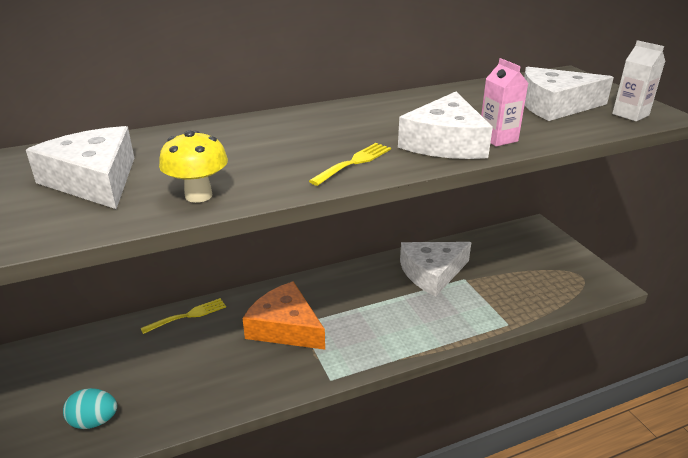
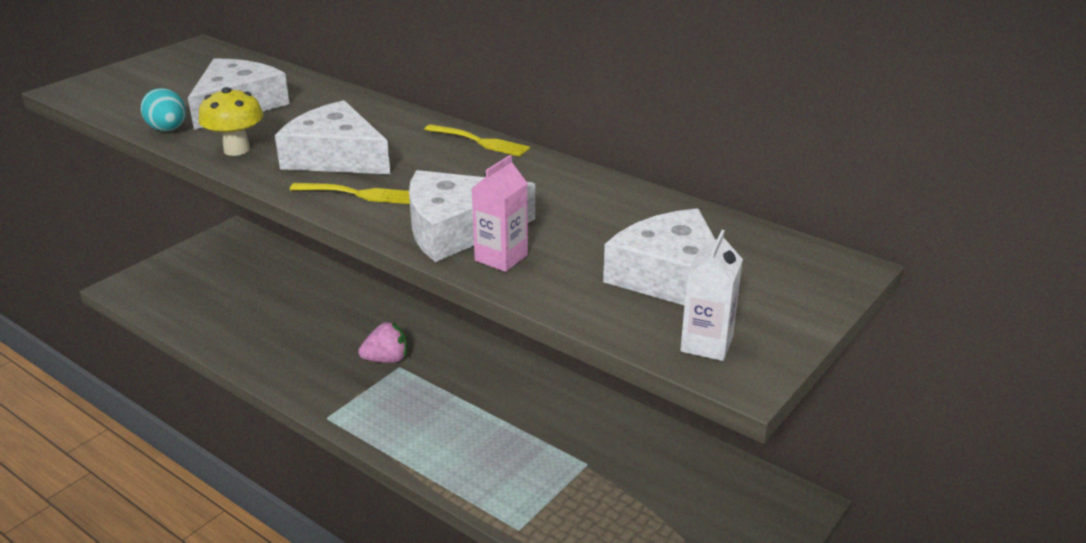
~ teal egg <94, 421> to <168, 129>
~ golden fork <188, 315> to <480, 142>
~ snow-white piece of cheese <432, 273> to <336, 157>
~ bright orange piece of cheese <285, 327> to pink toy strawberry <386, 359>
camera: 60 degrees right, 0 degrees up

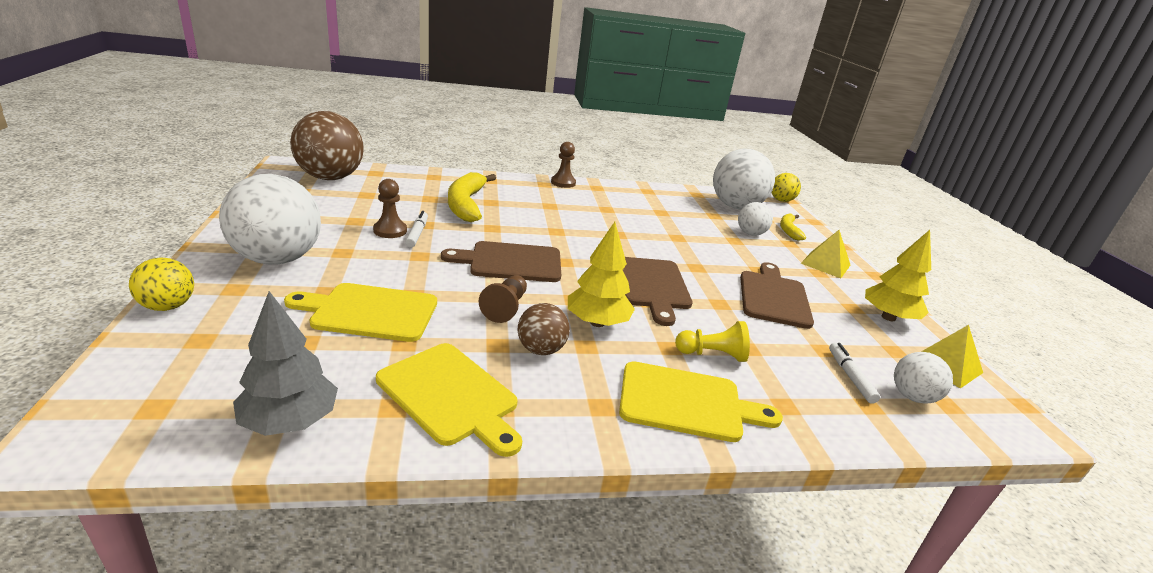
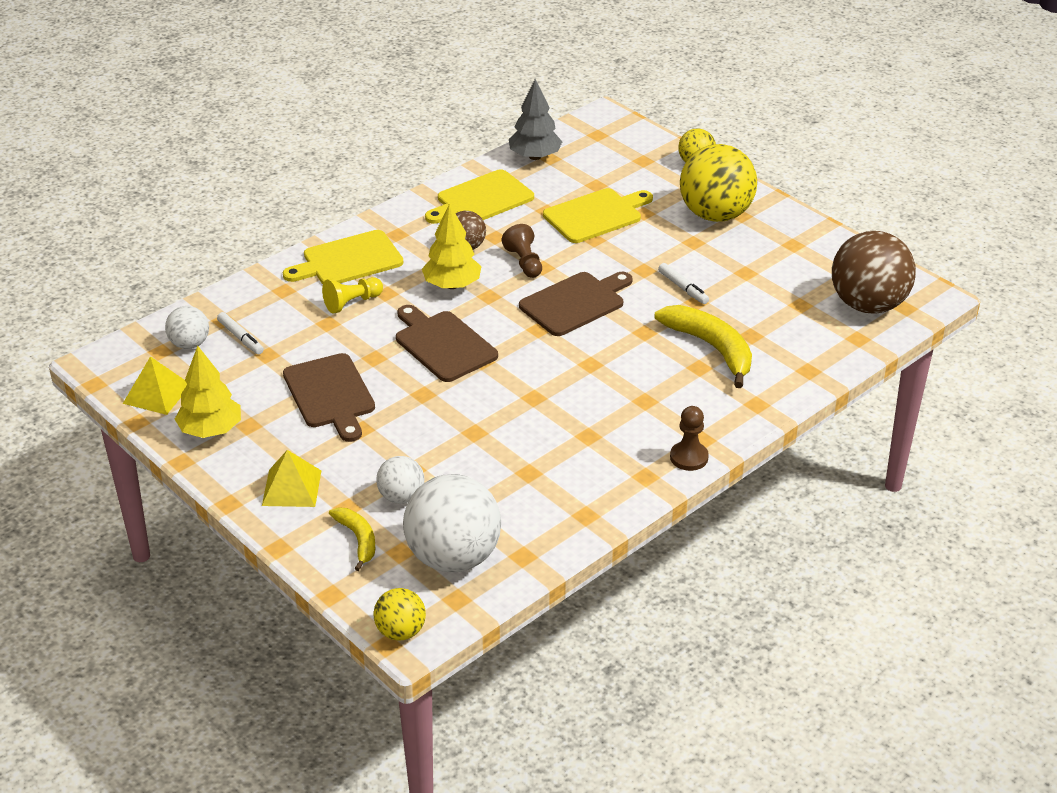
- russet game pawn <390, 231>
~ snow-white sphere <277, 259> to golden sphere <715, 215>
~ golden bread board <450, 396> = <481, 199> 45 degrees counterclockwise
camera: 150 degrees right, 10 degrees up

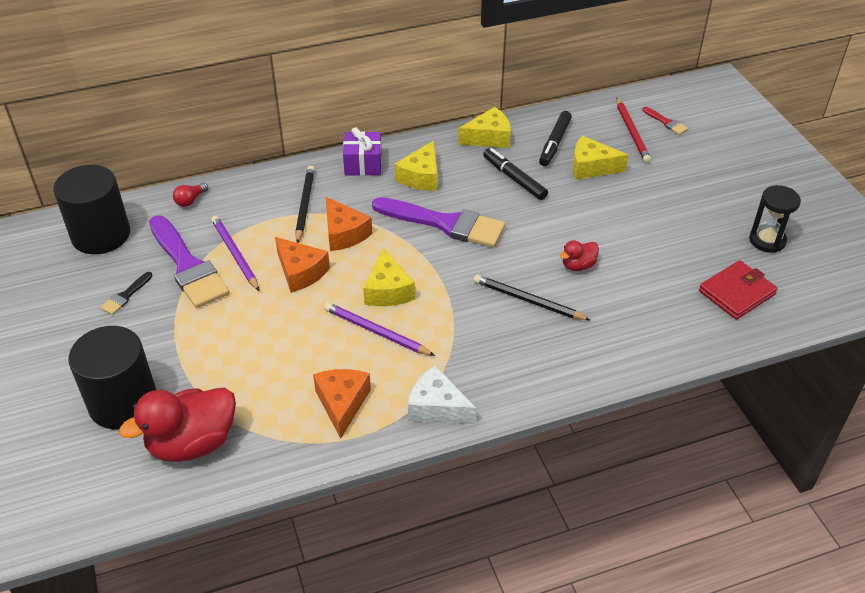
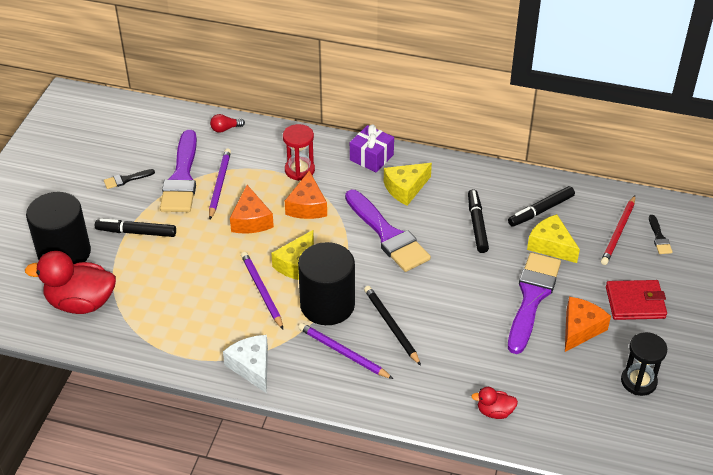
- golden piece of cheese <489, 138>
+ black marker <136, 232>
+ royal purple lead pencil <343, 353>
+ royal purple paint brush <532, 297>
~ black cylinder shape <101, 235> to <327, 305>
~ bright orange piece of cheese <342, 404> to <580, 329>
~ crimson toy duck <578, 265> to <494, 412>
~ crimson wallet <737, 293> to <635, 302>
~ black lead pencil <304, 205> to crimson sand timer <299, 170>
~ crimson paint brush <666, 122> to black paint brush <659, 238>
camera: 35 degrees right, 0 degrees up

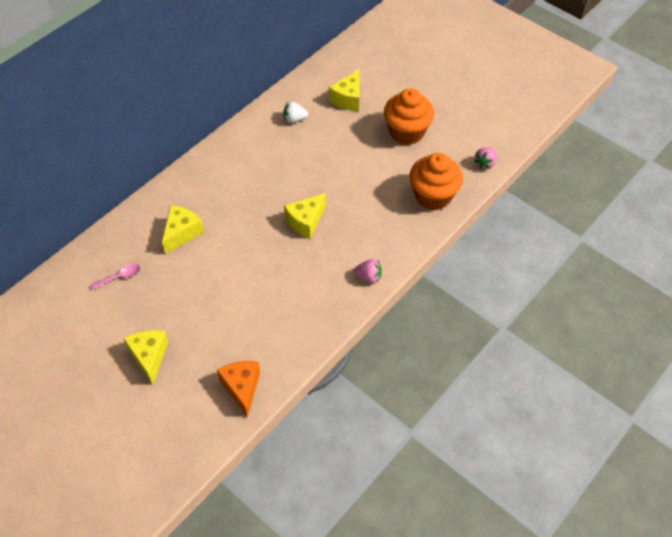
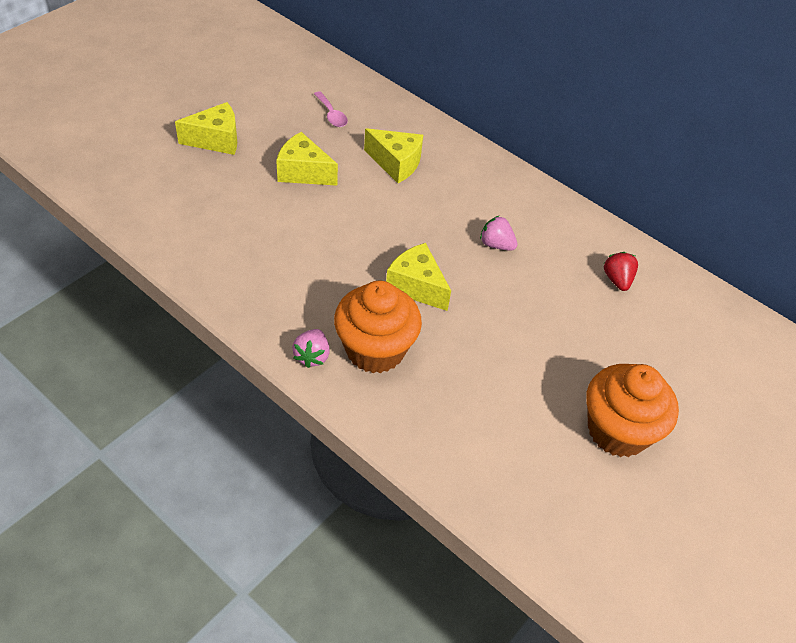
- bright orange piece of cheese <242, 388>
~ golden piece of cheese <348, 99> to <303, 172>
~ bright orange cupcake <433, 196> to <375, 349>
~ pink toy strawberry <485, 163> to <496, 244>
~ snow-white toy strawberry <294, 119> to crimson toy strawberry <617, 280>
camera: 85 degrees right, 5 degrees down

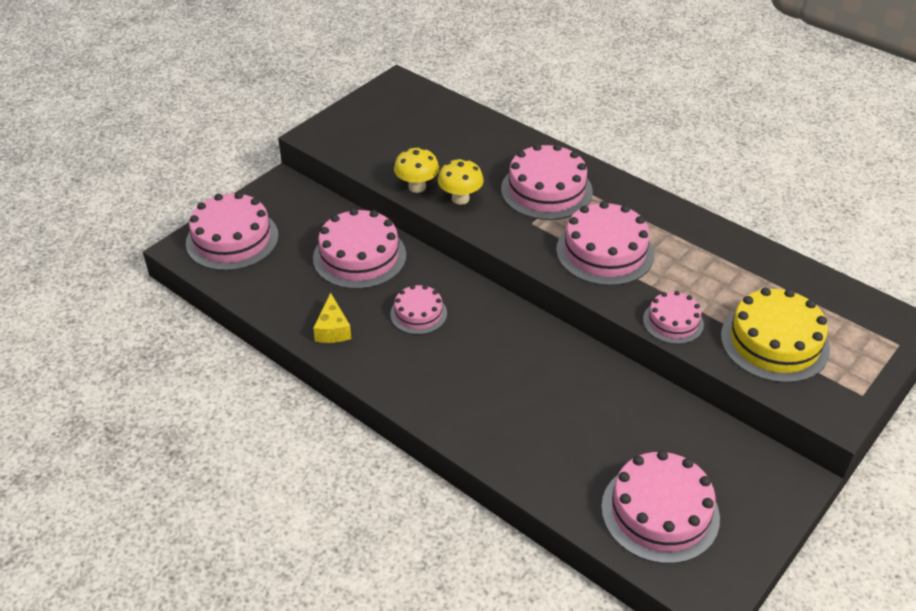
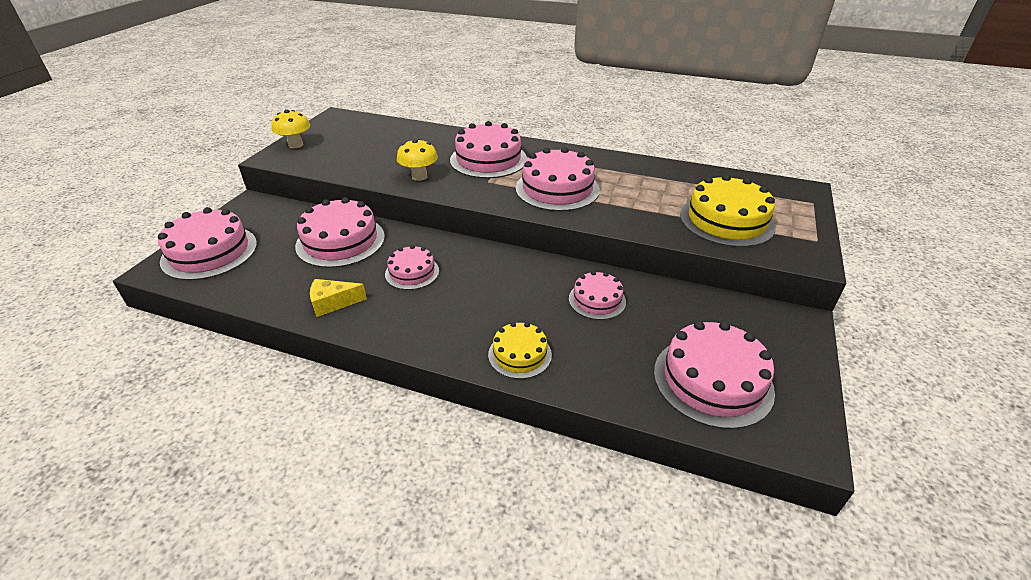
+ golden cake <520, 354>
~ golden toadstool <417, 187> to <296, 145>
~ pink cake <673, 322> to <597, 300>
~ golden piece of cheese <333, 329> = <333, 303> 105 degrees clockwise
camera: 20 degrees left, 5 degrees down

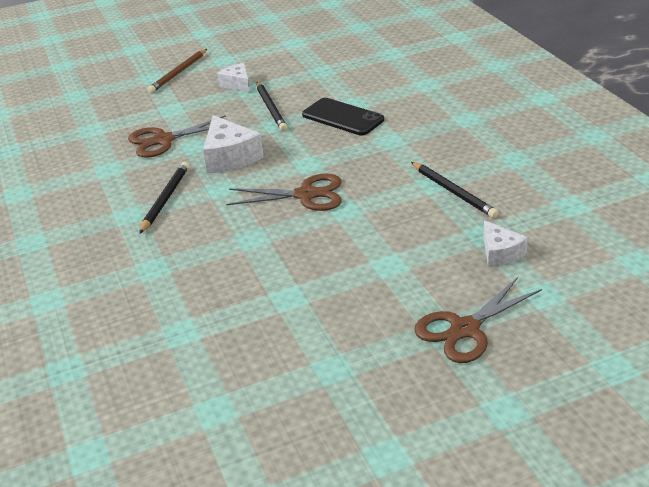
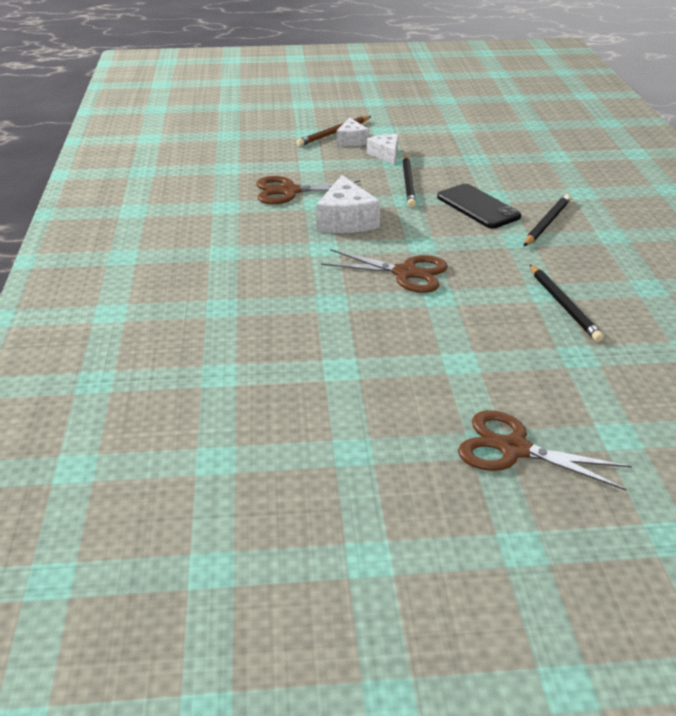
~ black lead pencil <165, 199> to <547, 223>
~ snow-white piece of cheese <500, 253> to <351, 140>
~ russet scissors <465, 329> = <513, 449> 45 degrees clockwise
camera: 15 degrees right, 0 degrees up

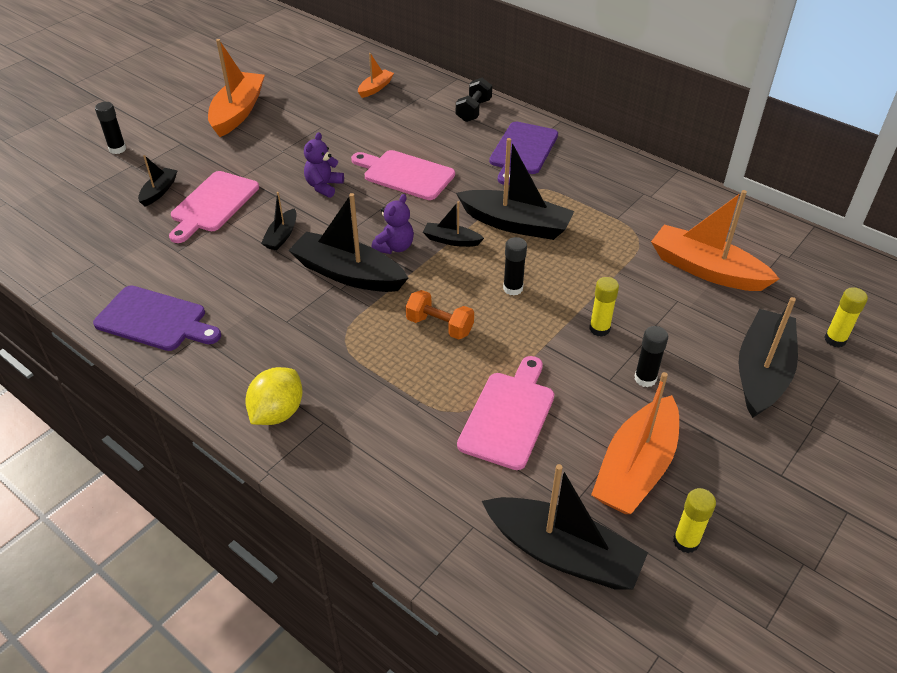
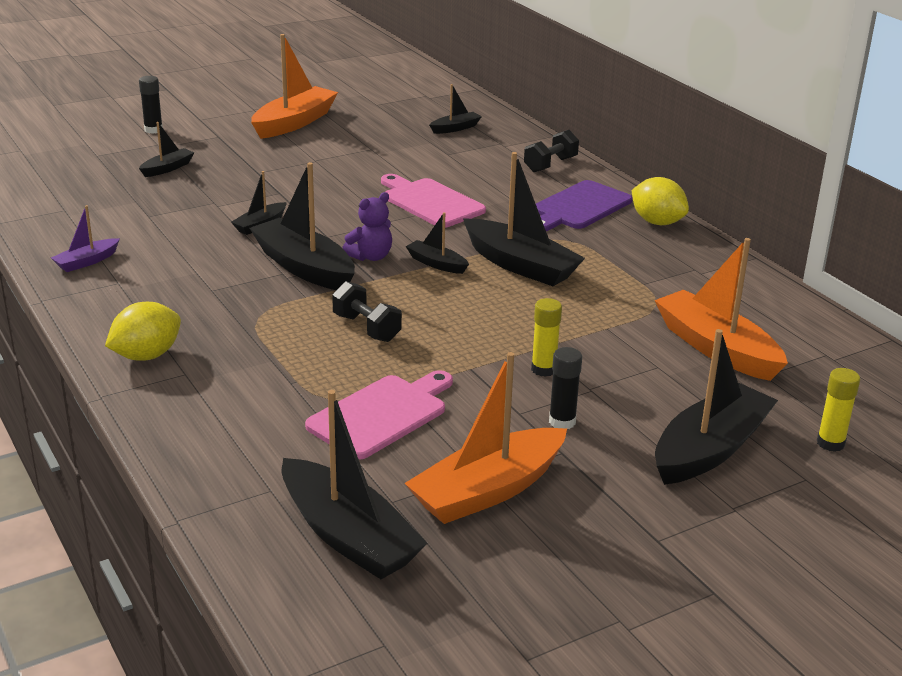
- pink bread board <213, 204>
- royal purple stuffed bear <324, 186>
- black glue stick <513, 288>
- golden glue stick <686, 541>
+ golden citrus fruit <657, 222>
~ royal purple bread board <155, 320> to royal purple sailboat <86, 262>
~ bright orange sailboat <375, 88> to black sailboat <455, 128>
~ bright orange free weight <439, 326> to black free weight <366, 328>
camera: 20 degrees right, 15 degrees down

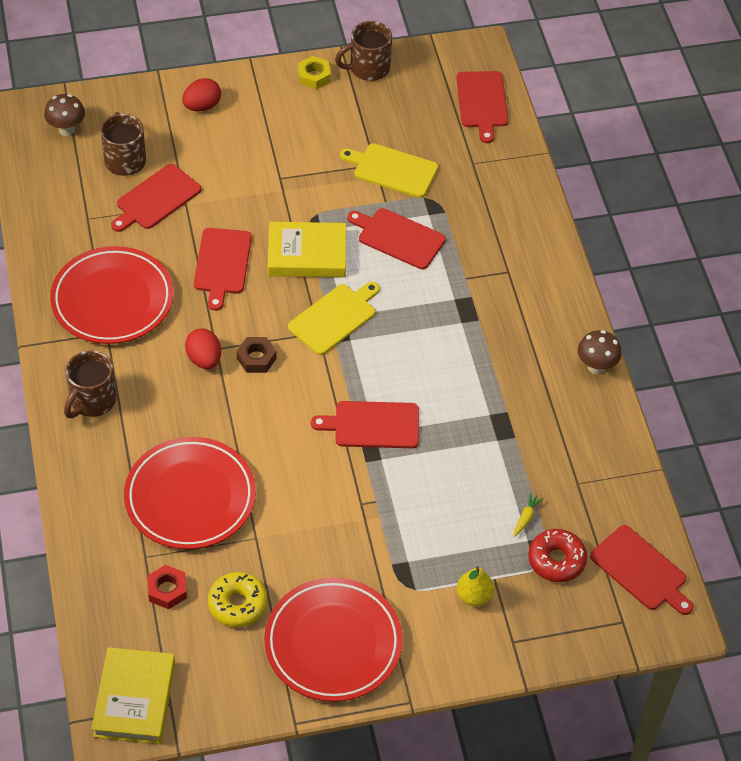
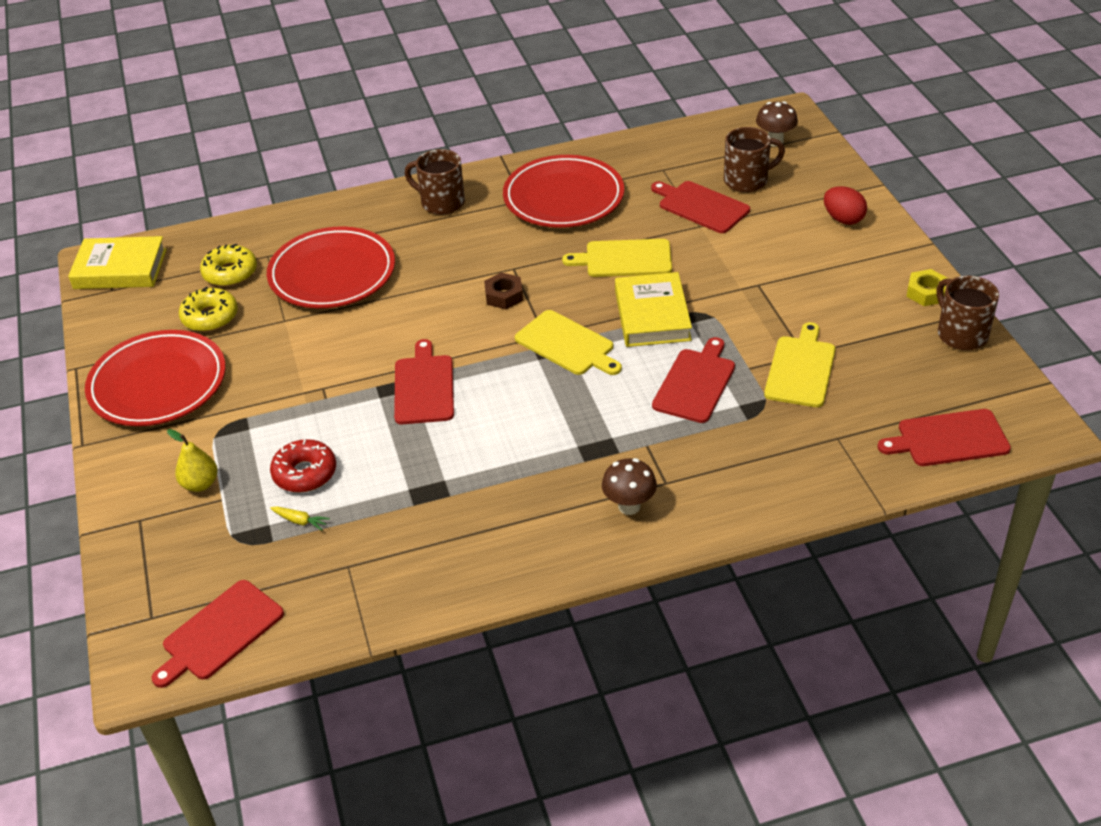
- crimson egg <204, 359>
~ crimson donut <556, 560> to <305, 473>
~ russet toadstool <596, 367> to <629, 506>
~ crimson hex nut <167, 590> to golden donut <230, 273>
~ crimson bread board <222, 264> to golden bread board <624, 259>
camera: 90 degrees right, 10 degrees down

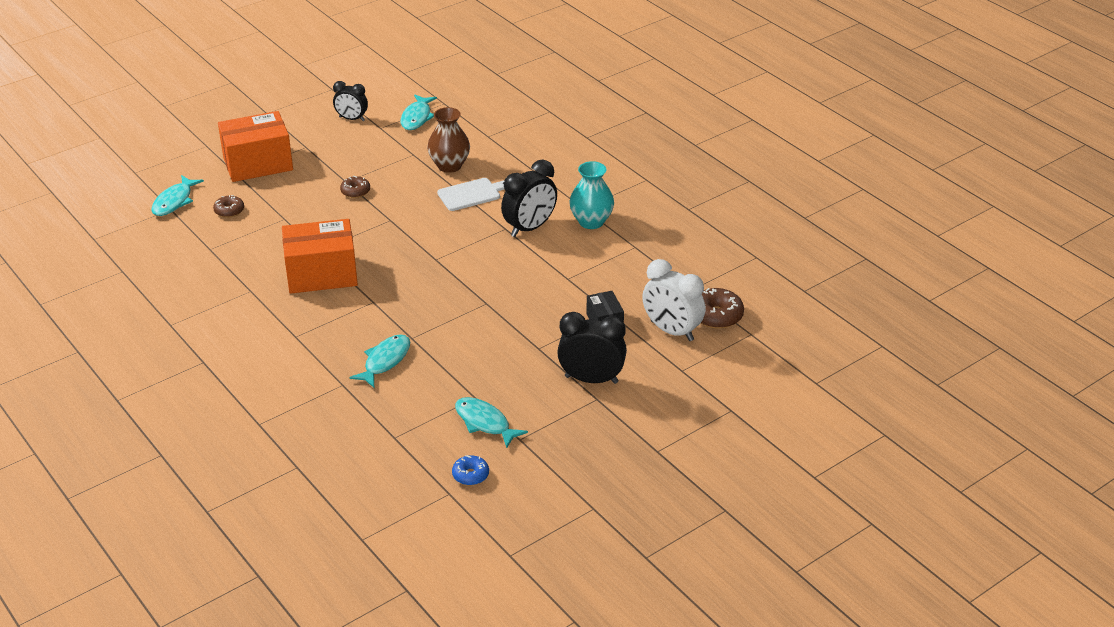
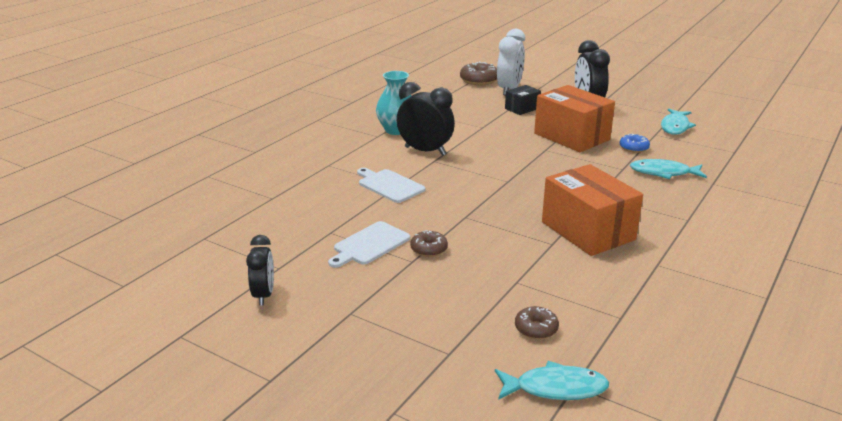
- teal fish <417, 117>
- russet vase <449, 166>
+ snow-white bread board <369, 244>
~ bright orange box <258, 164> to <571, 136>
~ blue donut <470, 475> to <633, 148>
camera: 110 degrees left, 10 degrees down

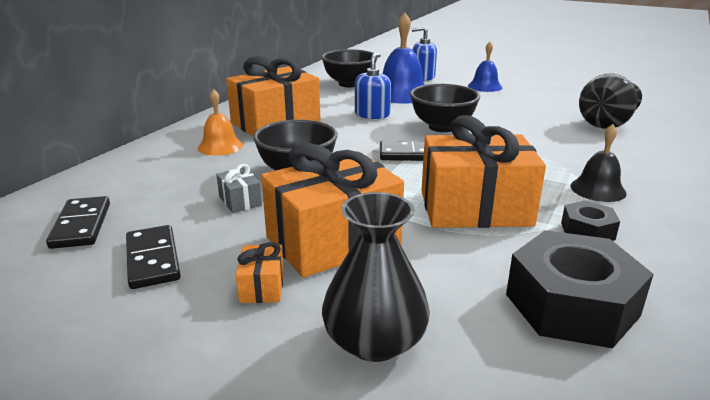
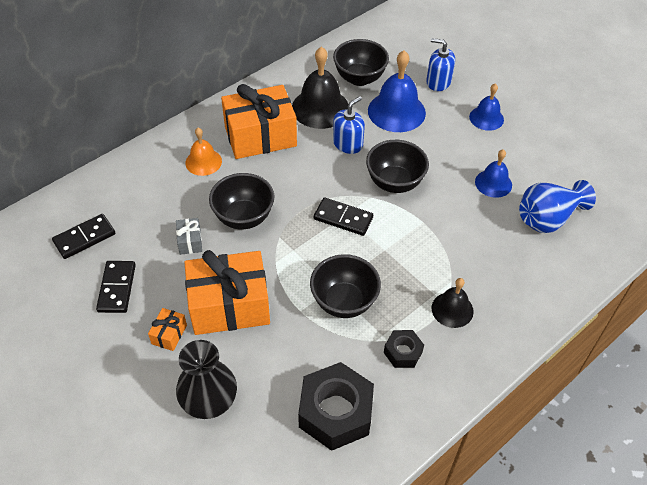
+ black hand bell <320, 108>
+ blue hand bell <493, 183>
~ bright orange wrapped gift <475, 208> to black serving bowl <344, 302>
~ black vase <607, 123> to blue vase <548, 218>
~ black domino <81, 225> = <84, 238> 45 degrees clockwise
camera: 20 degrees right, 25 degrees up

